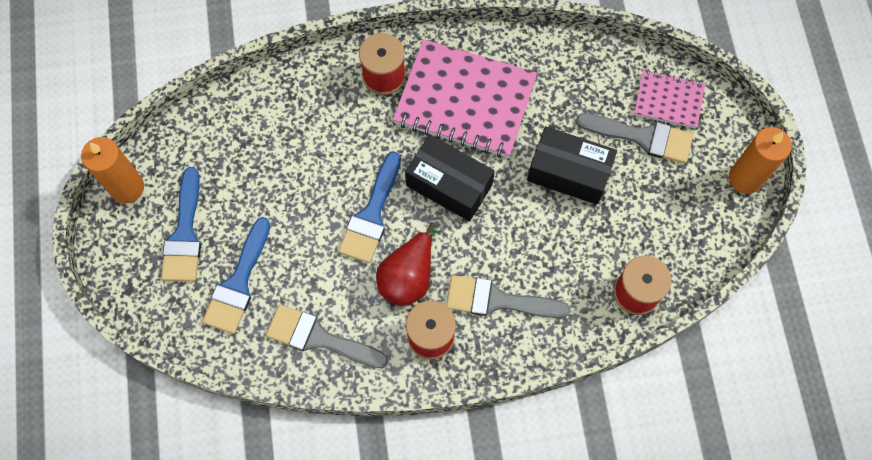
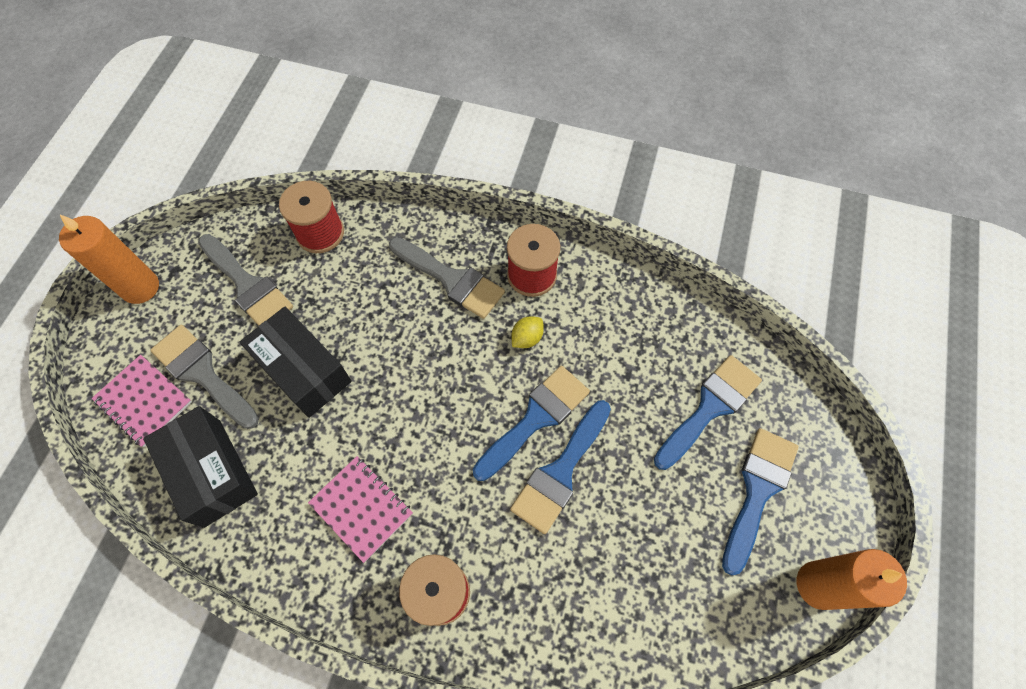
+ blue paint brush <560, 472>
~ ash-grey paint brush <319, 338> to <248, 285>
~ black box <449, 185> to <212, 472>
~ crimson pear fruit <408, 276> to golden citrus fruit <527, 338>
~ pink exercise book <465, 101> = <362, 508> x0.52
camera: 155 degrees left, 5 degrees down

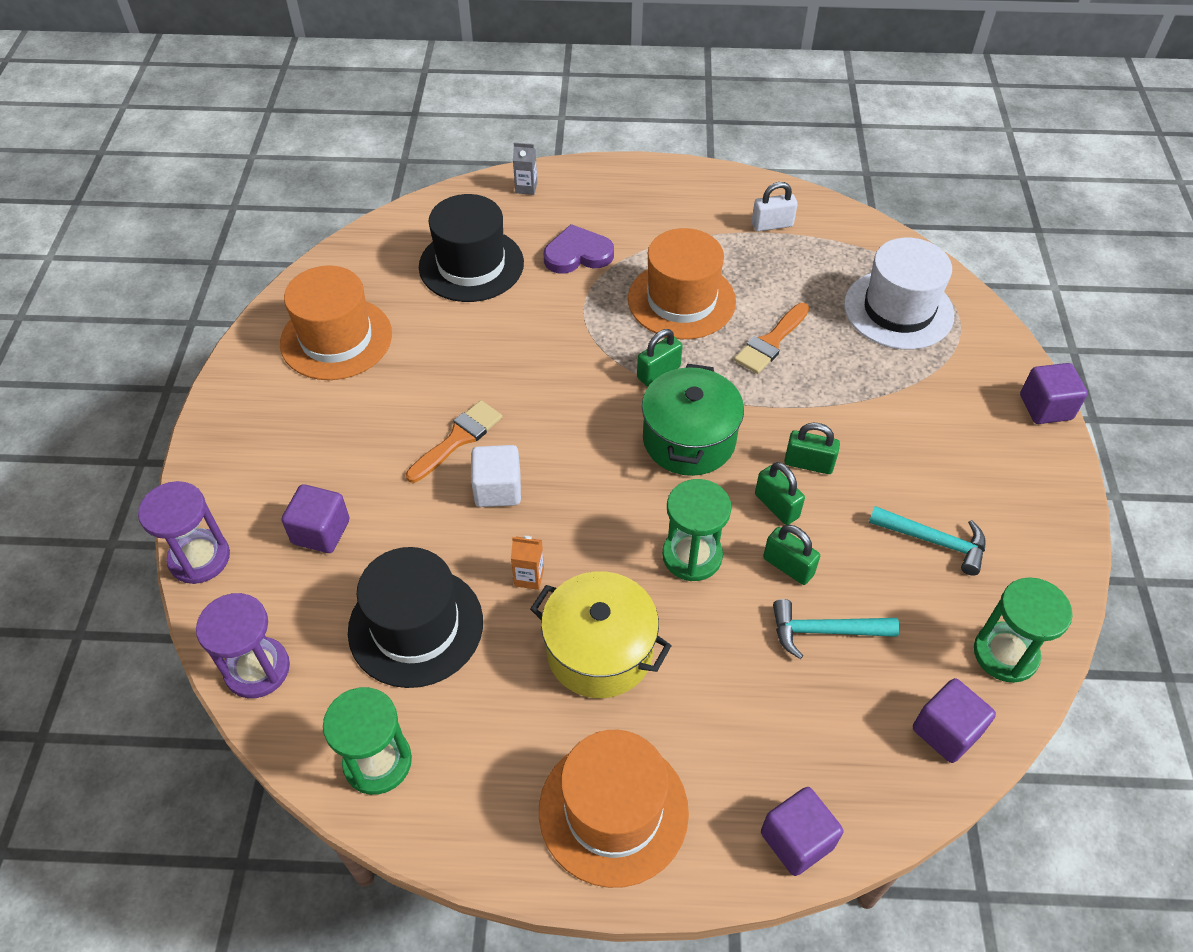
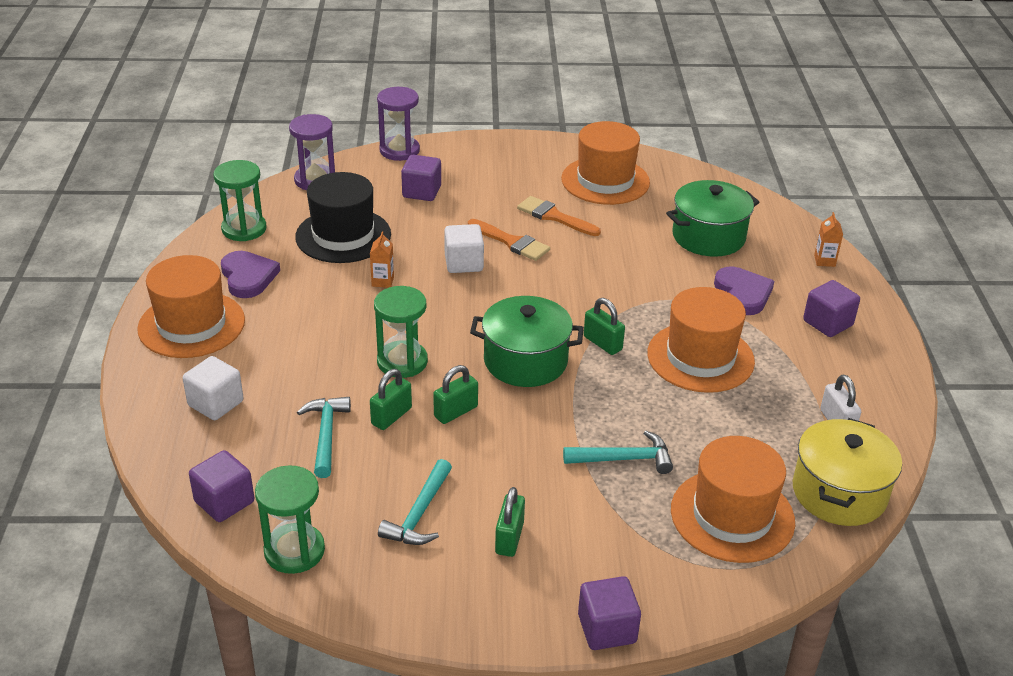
+ snow-white cube <216, 403>
+ royal purple heart <248, 277>
+ teal carpenter's hammer <624, 459>
~ golden pot <599, 651> to <839, 492>
~ bright orange paint brush <771, 342> to <554, 216>
~ royal purple cube <796, 840> to <827, 323>
~ emerald small lock <808, 463> to <509, 538>
~ black tall hat <471, 265> to emerald pot <708, 237>
~ ash-grey milk carton <526, 188> to bright orange milk carton <824, 261>
~ snow-white tall hat <898, 310> to bright orange tall hat <732, 515>
camera: 85 degrees right, 15 degrees down

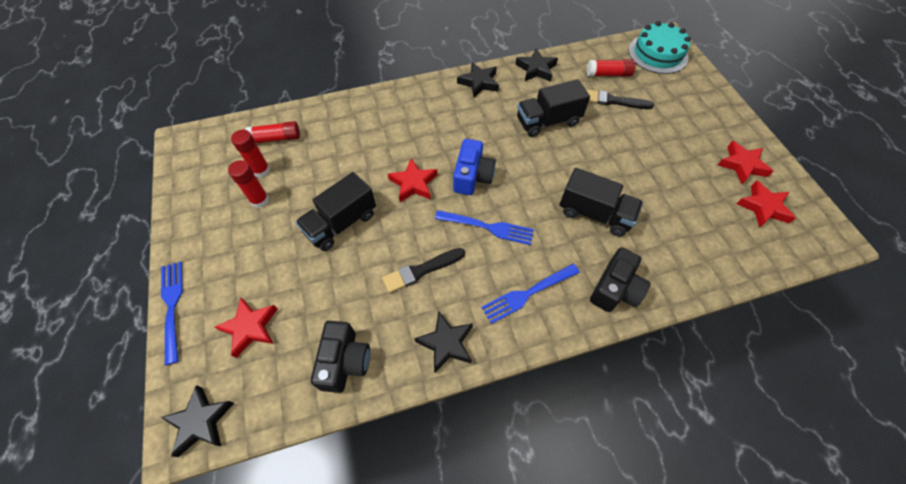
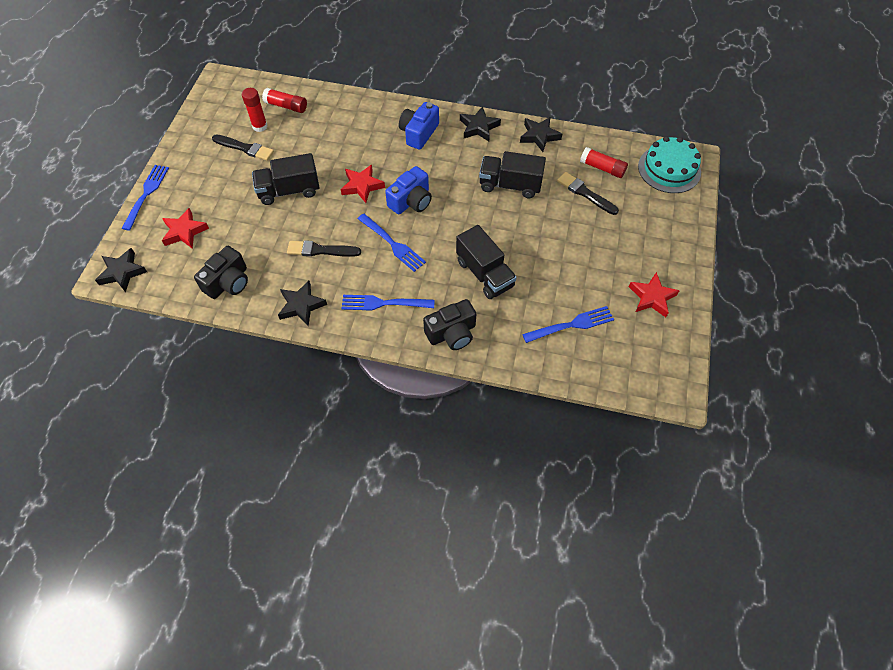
- crimson star shape <763, 207>
+ blue photo camera <419, 133>
+ blue fork <571, 325>
~ crimson glue stick <260, 200> to black paint brush <245, 148>
camera: 30 degrees right, 0 degrees up

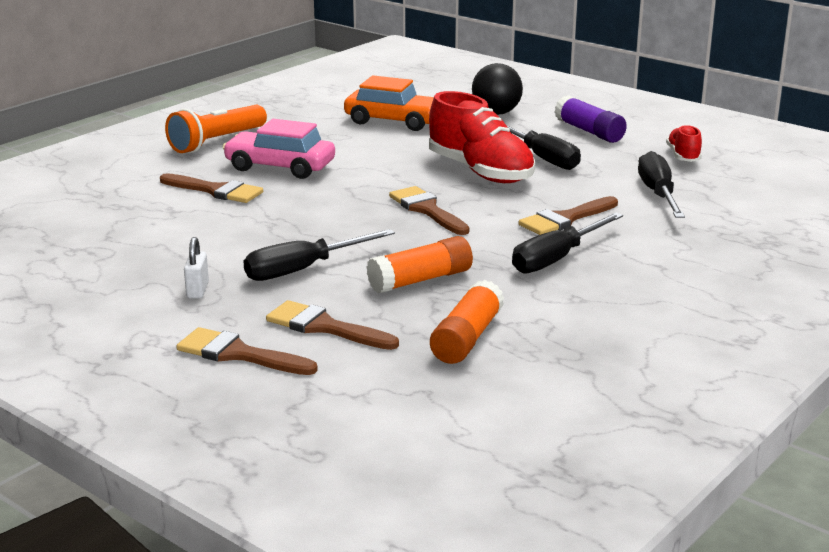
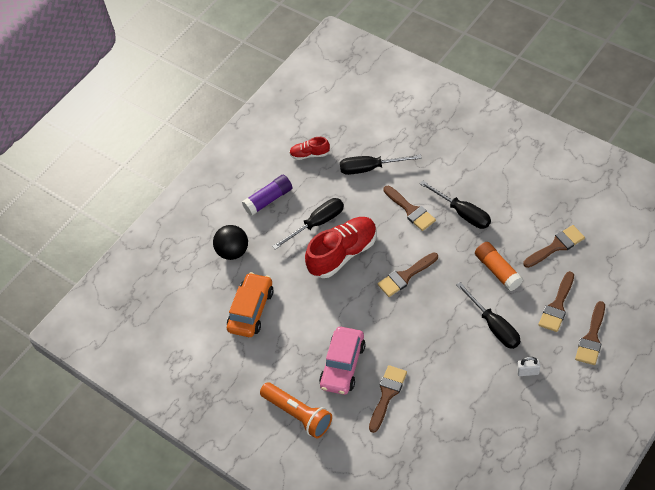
~ bright orange glue stick <467, 338> to russet paint brush <556, 246>
camera: 85 degrees left, 30 degrees up

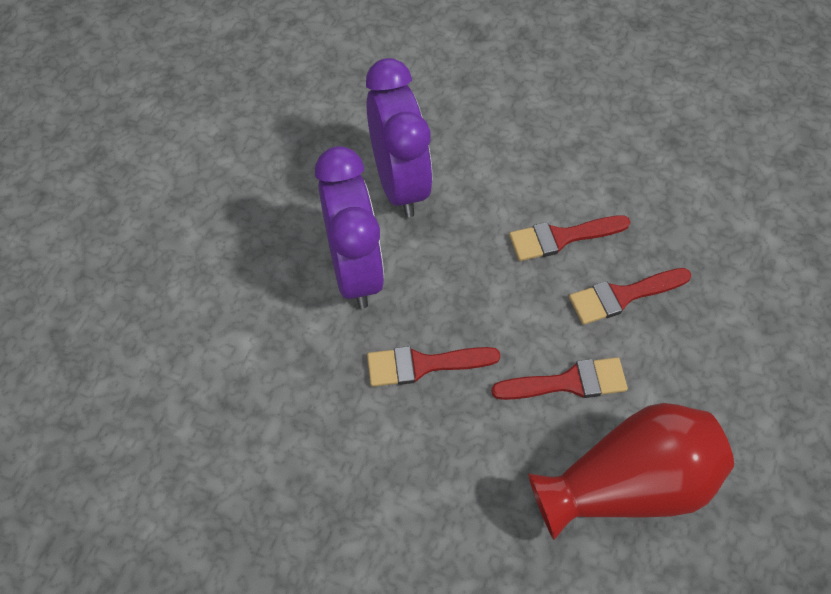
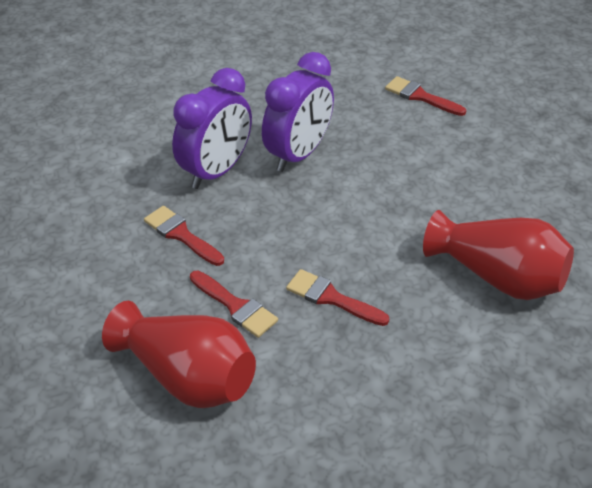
+ crimson vase <497, 276>
~ crimson paint brush <562, 237> to <420, 96>
camera: 50 degrees right, 15 degrees down

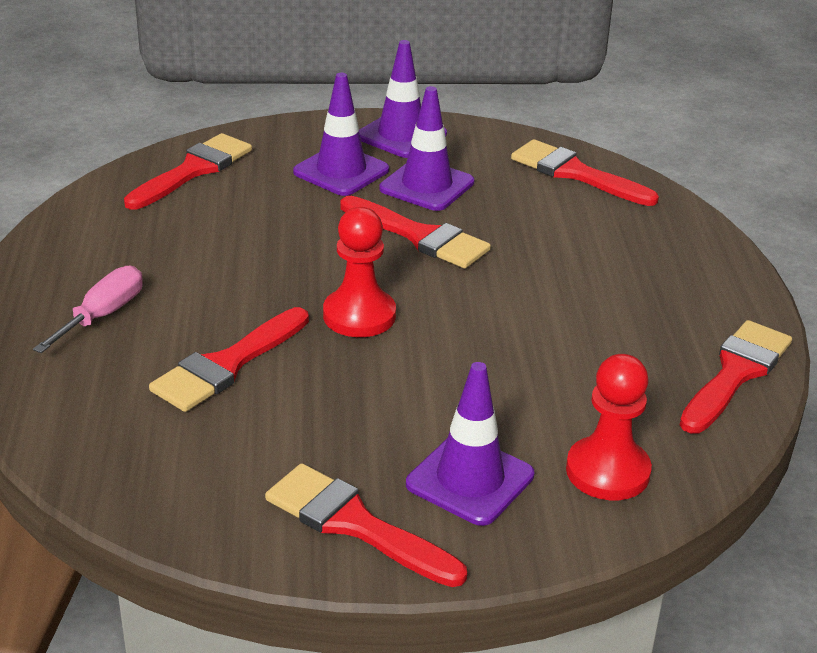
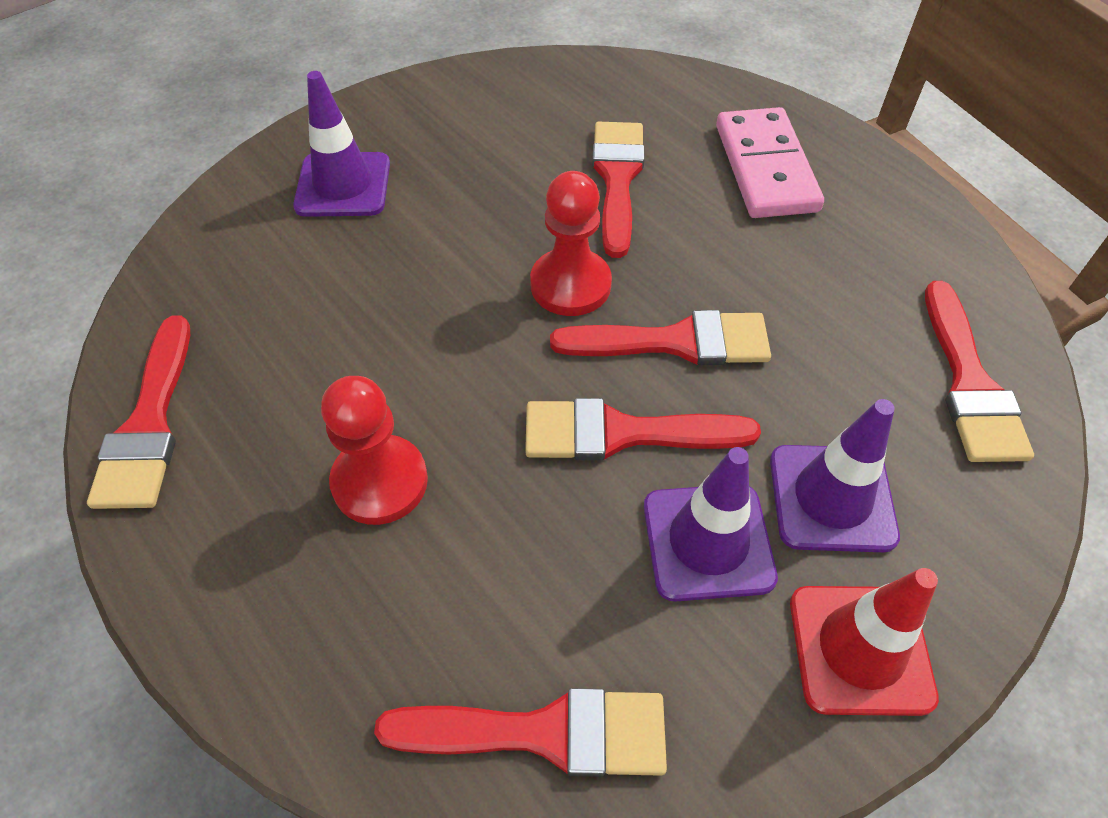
~ crimson paint brush <354, 524> to <675, 342>
~ crimson game pawn <607, 471> to <380, 482>
~ pink hand screwdriver <103, 315> to pink domino <766, 168>
~ royal purple safety cone <401, 135> to crimson safety cone <860, 649>
camera: 145 degrees right, 20 degrees up

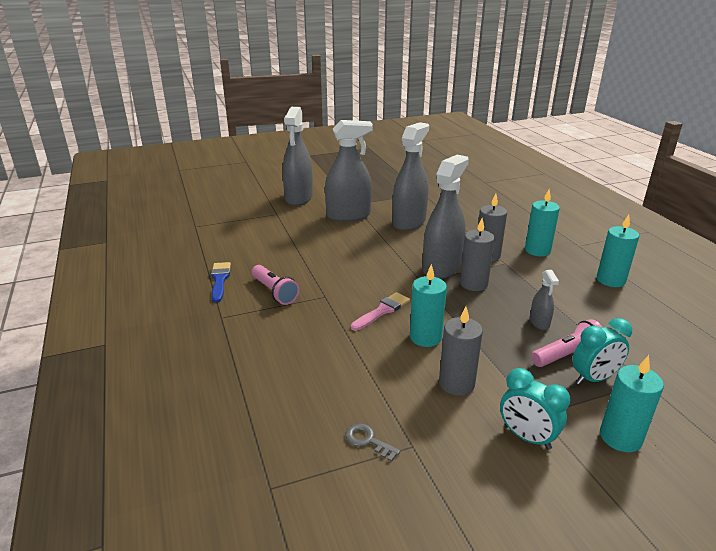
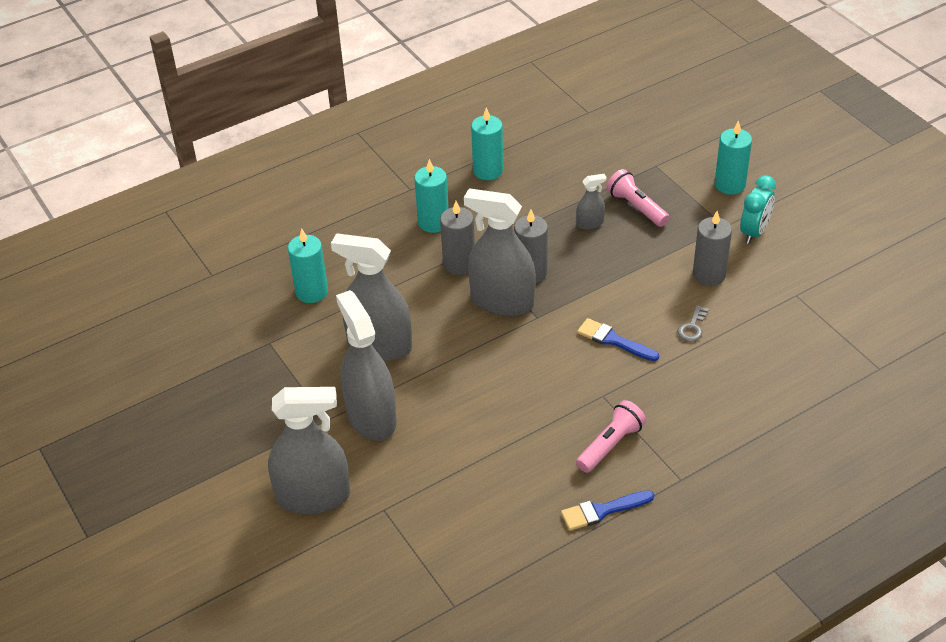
- teal clock <594, 378>
~ ash-grey latchkey <368, 441> to <692, 327>
~ teal wax candle <425, 337> to <312, 292>
~ pink paint brush <382, 311> to blue paint brush <614, 340>
camera: 100 degrees left, 15 degrees up

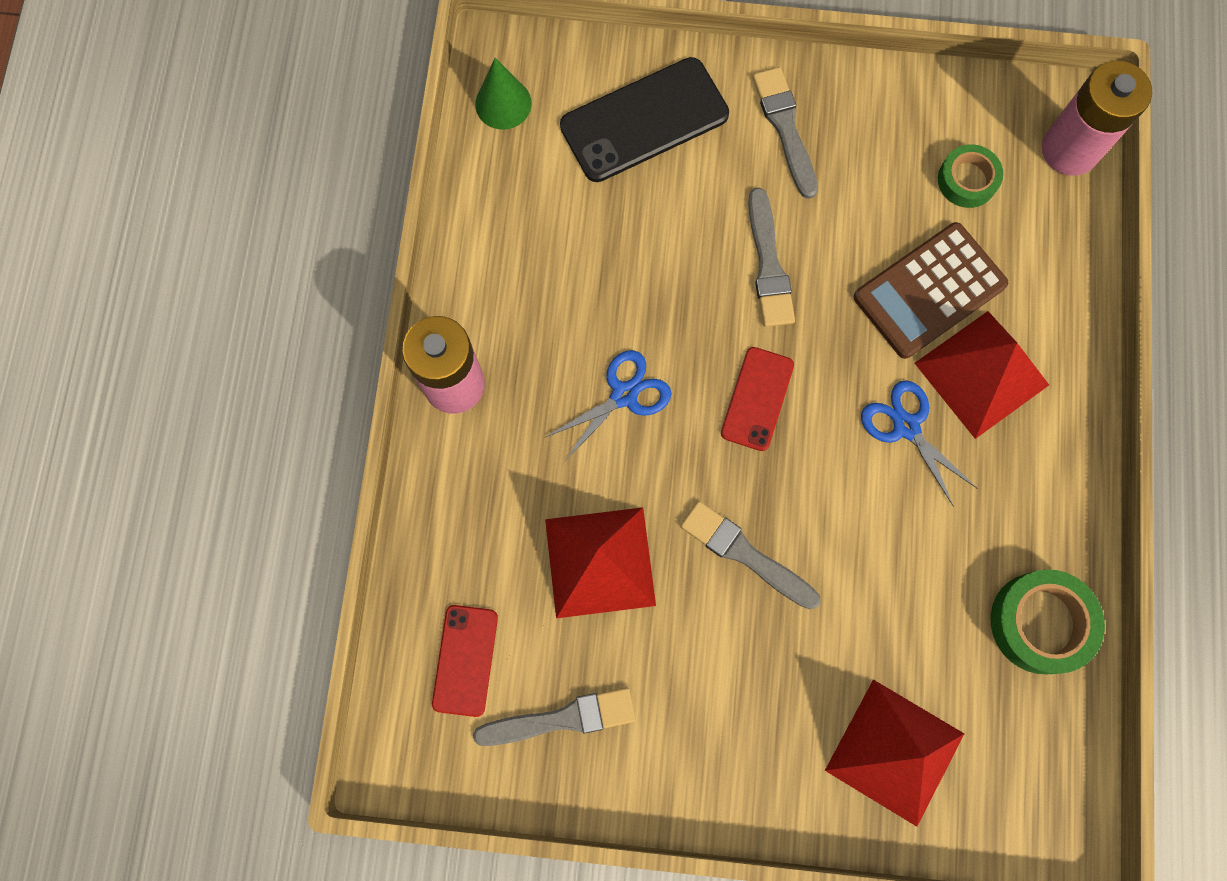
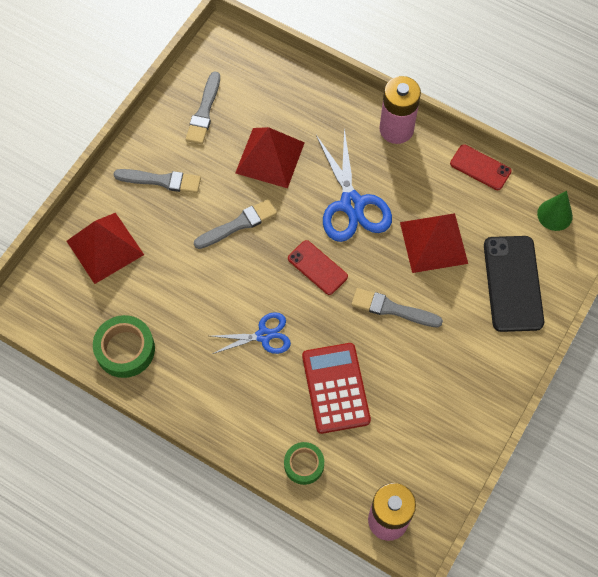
~ crimson phone <465, 660> to <480, 167>
~ ash-grey paint brush <785, 128> to <161, 181>
~ crimson solid pyramid <981, 374> to <433, 242>
~ emerald sticky tape <967, 180> to <304, 464>
~ russet calculator <929, 291> to crimson calculator <336, 388>
~ blue scissors <624, 395> = <352, 204> x1.66
camera: 115 degrees right, 10 degrees down

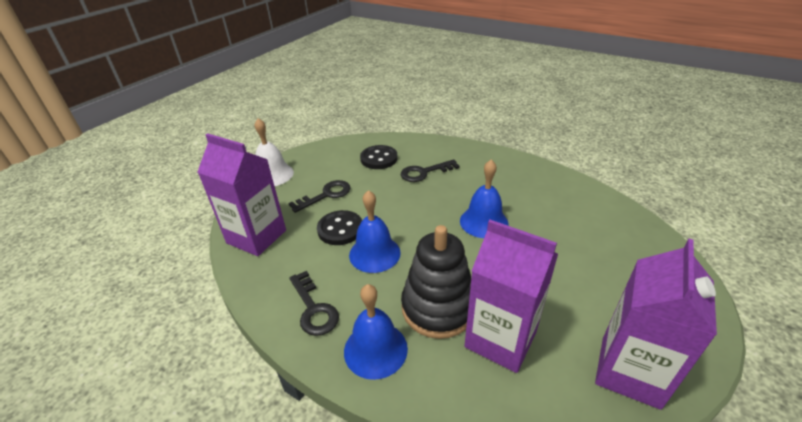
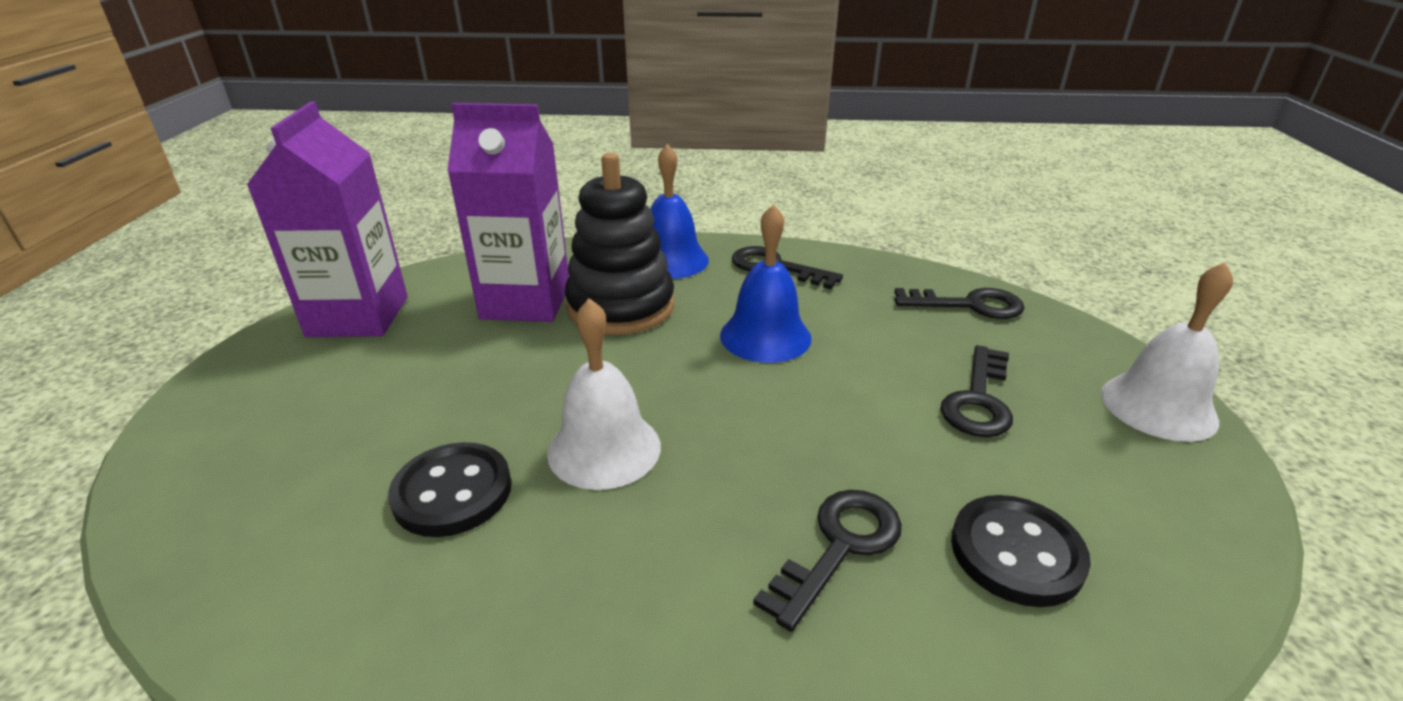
~ black button <340, 229> to <452, 492>
~ royal purple milk carton <256, 236> to black latchkey <969, 305>
~ blue hand bell <484, 222> to snow-white hand bell <604, 449>
camera: 150 degrees right, 5 degrees down

